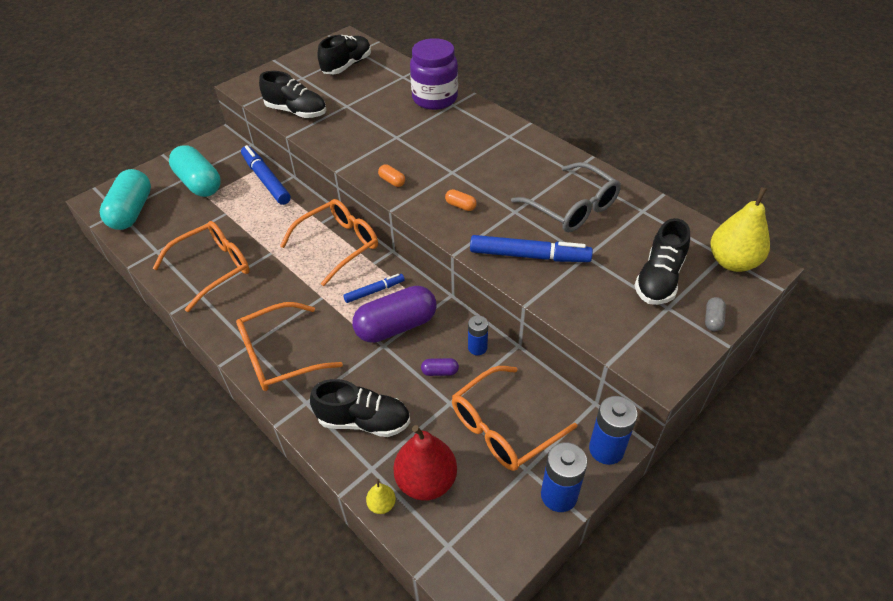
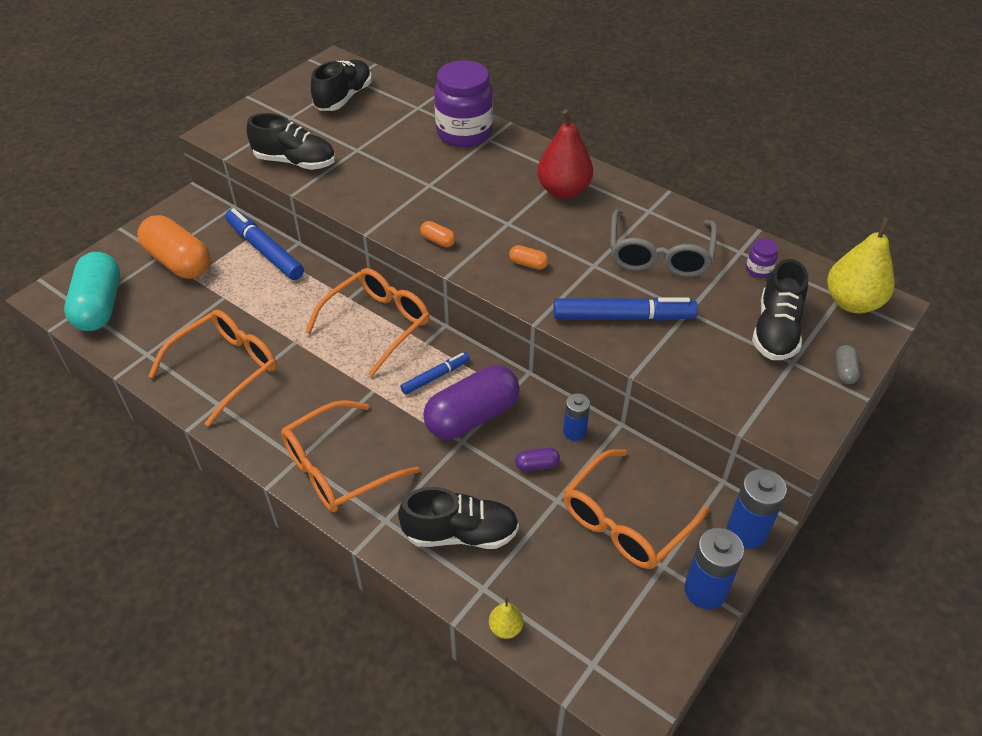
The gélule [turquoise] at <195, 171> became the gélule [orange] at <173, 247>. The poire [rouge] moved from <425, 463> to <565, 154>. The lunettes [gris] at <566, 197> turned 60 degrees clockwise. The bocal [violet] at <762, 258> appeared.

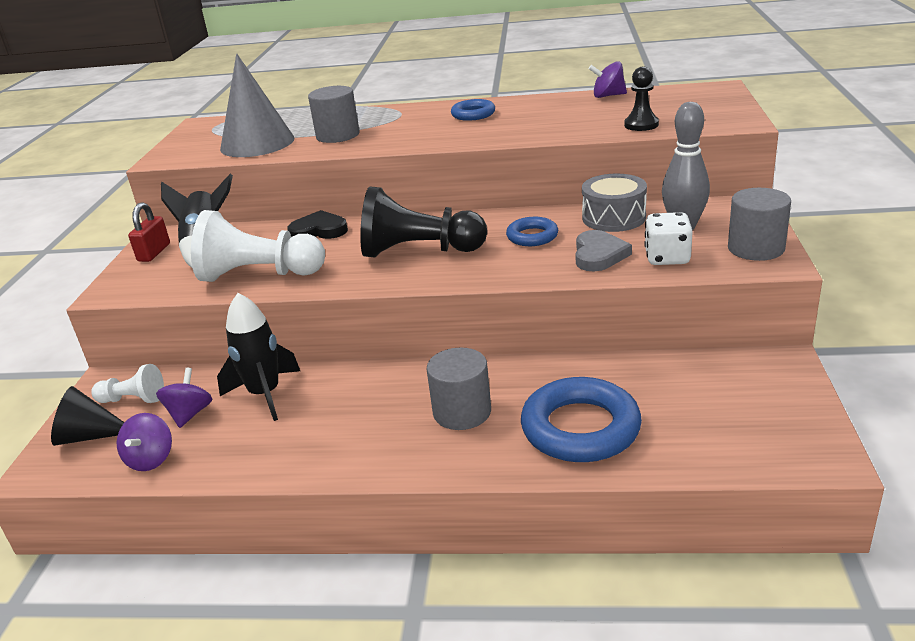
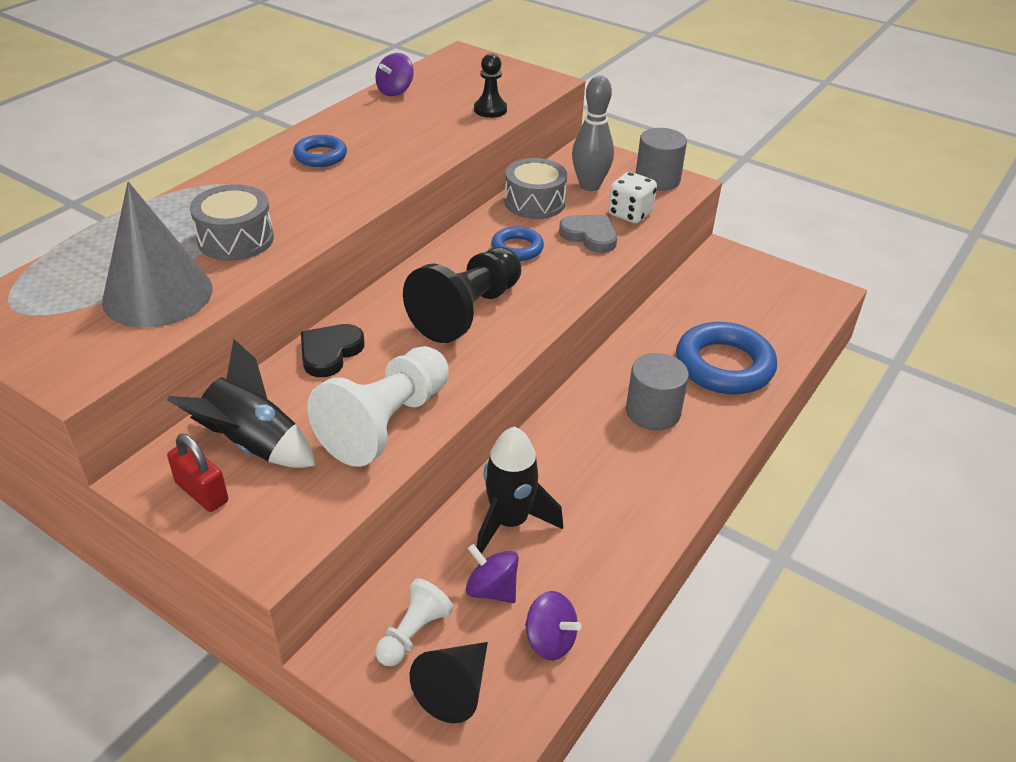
The cylindre [gris] at <334, 114> was replaced by the tambour [gris] at <232, 222>.

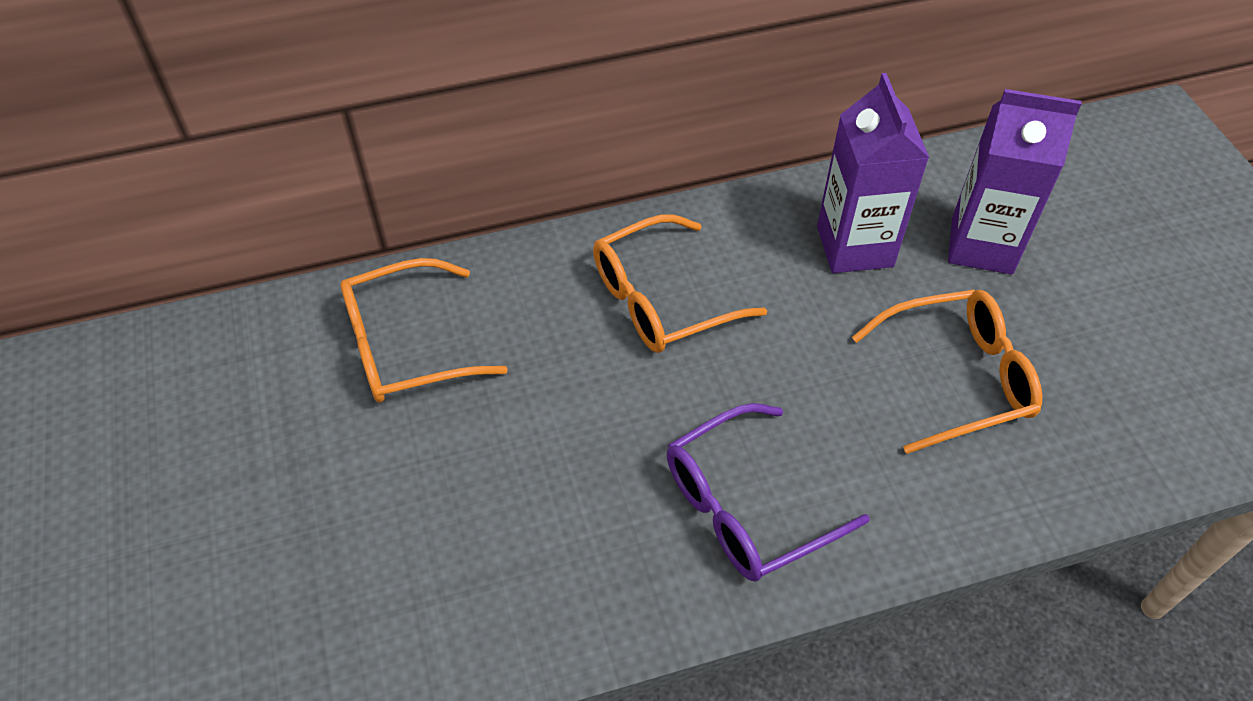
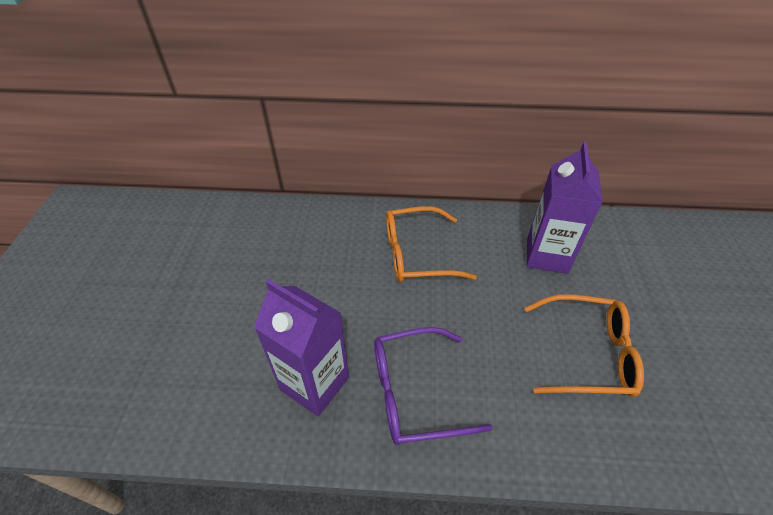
The brique de lait [violet] moved from <1015, 182> to <301, 347>. The lunettes [orange] at <424, 330> disappeared.

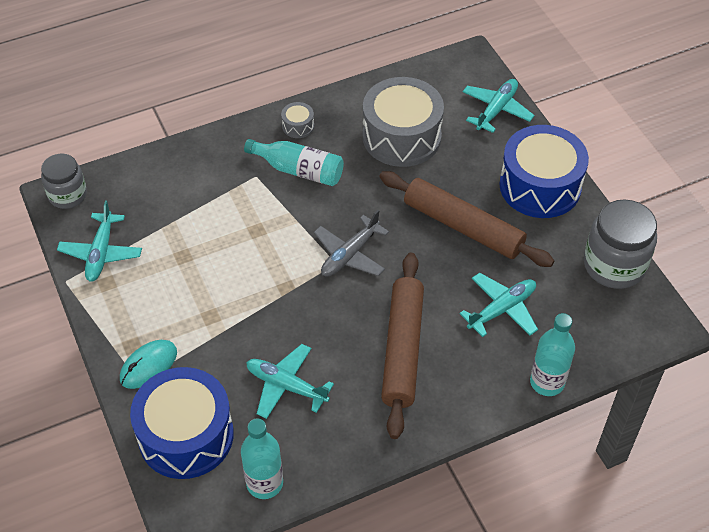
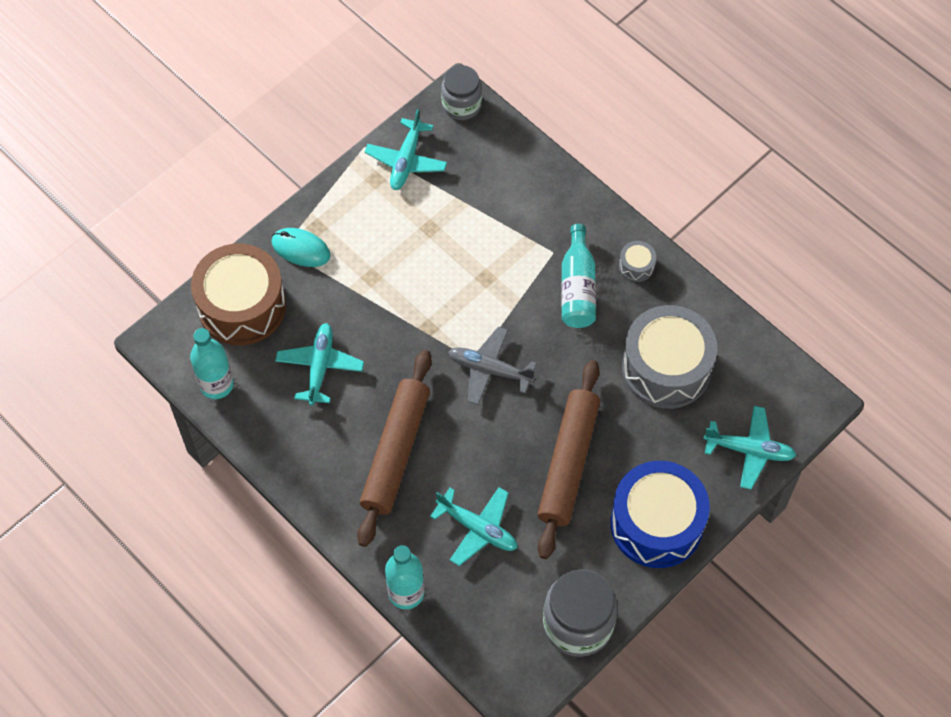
The tambour [bleu] at <182, 423> became the tambour [marron] at <238, 294>. The rouleau à pâtisserie [marron] at <402, 346> turned 60 degrees counterclockwise. The avion [turquoise] at <99, 241> turned 60 degrees counterclockwise.

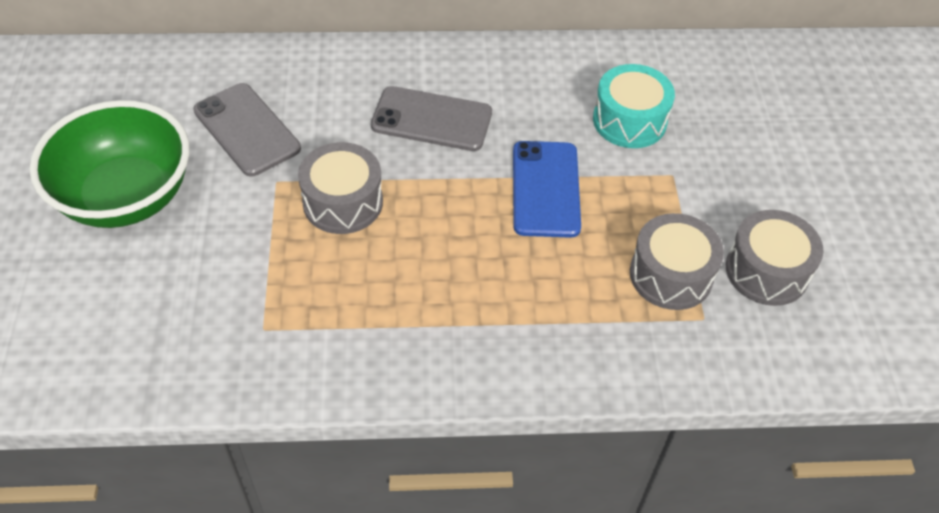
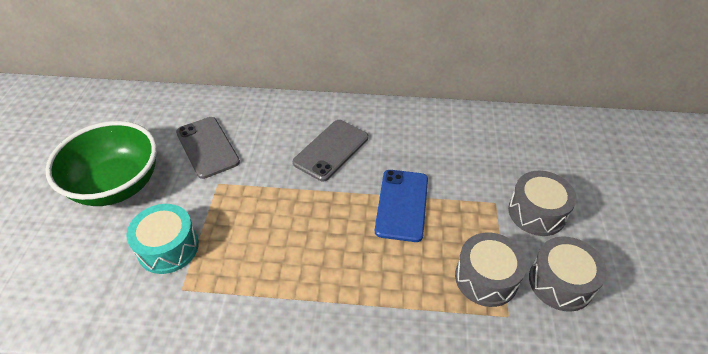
The tambour [turquoise] moved from <634, 106> to <162, 239>. The téléphone [gris] at <431, 118> turned 75 degrees counterclockwise. The tambour [gris] moved from <340, 188> to <542, 203>.

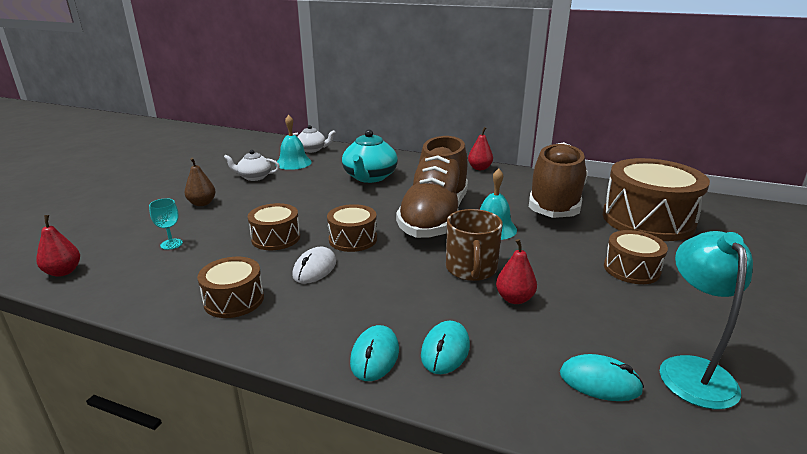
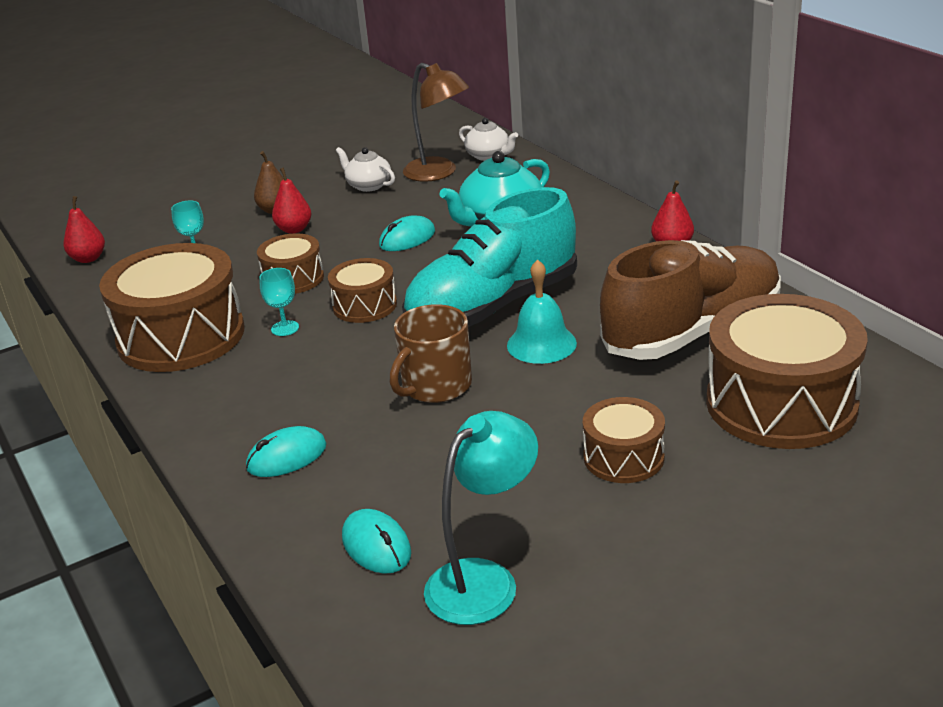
The tambour [marron] at <230, 287> changed to 1.92 times the size. The souris [blanc] at <314, 265> was replaced by the verre à pied [turquoise] at <279, 302>. The poire [rouge] moved from <516, 271> to <291, 200>. The souris [turquoise] moved from <374, 353> to <407, 233>. The chaussure [marron] at <432, 187> became the chaussure [turquoise] at <489, 257>. The cloche [turquoise] at <294, 142> was replaced by the lampe [marron] at <436, 122>.

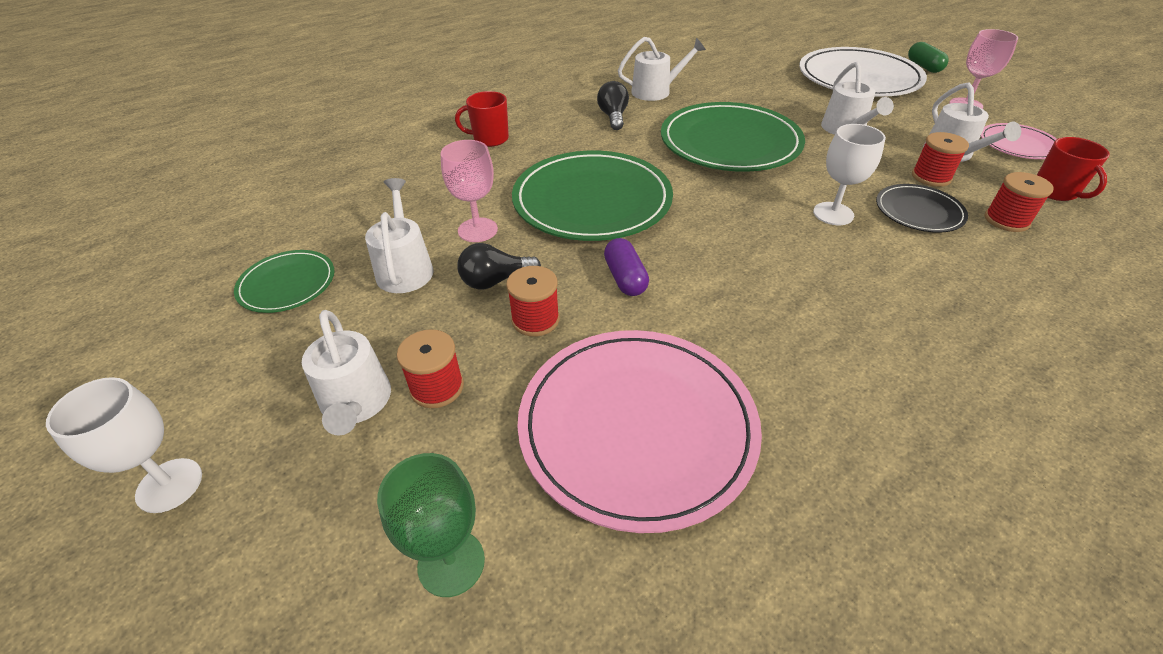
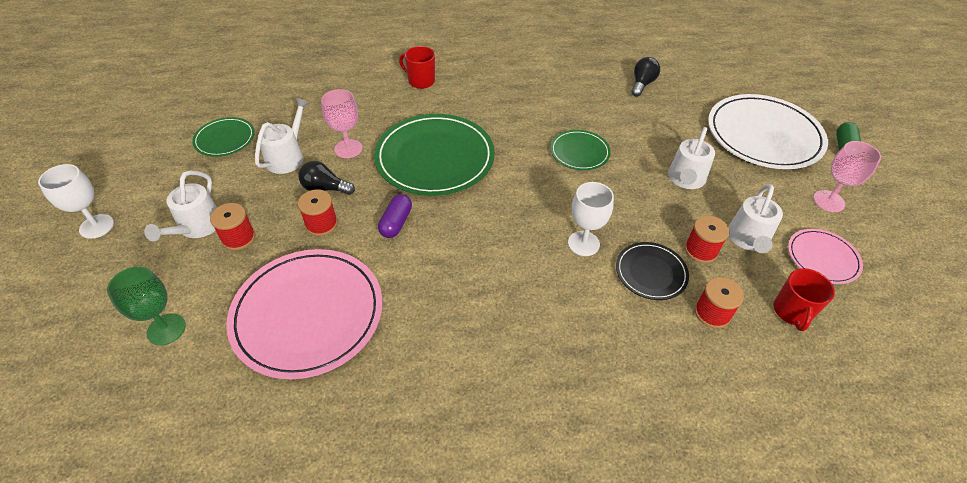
The assiette [vert] at <733, 137> changed to 0.51 times the size. The ampoule [noir] moved from <613, 105> to <645, 77>. The arrosoir [blanc] at <662, 69> disappeared.

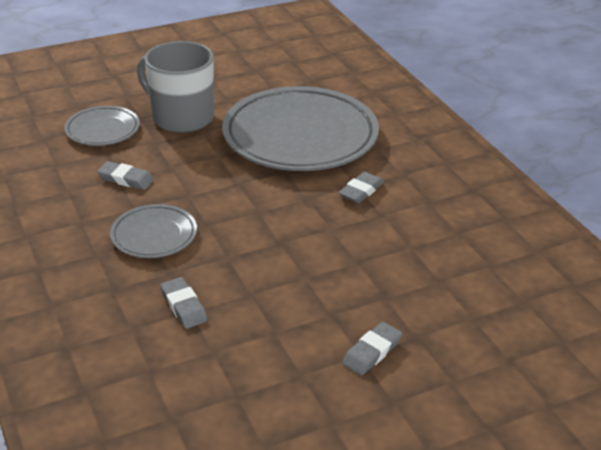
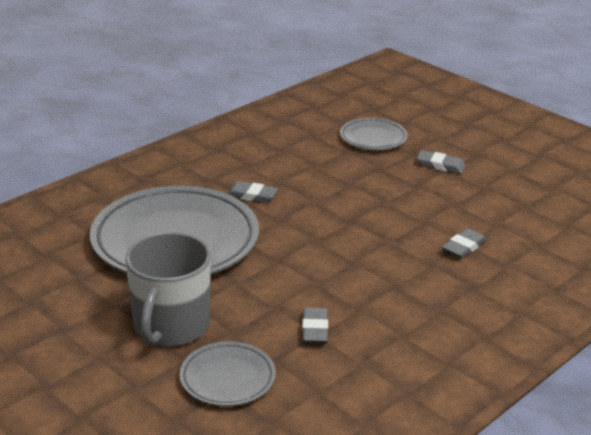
The assiette [gris] moved from <153, 231> to <374, 134>.

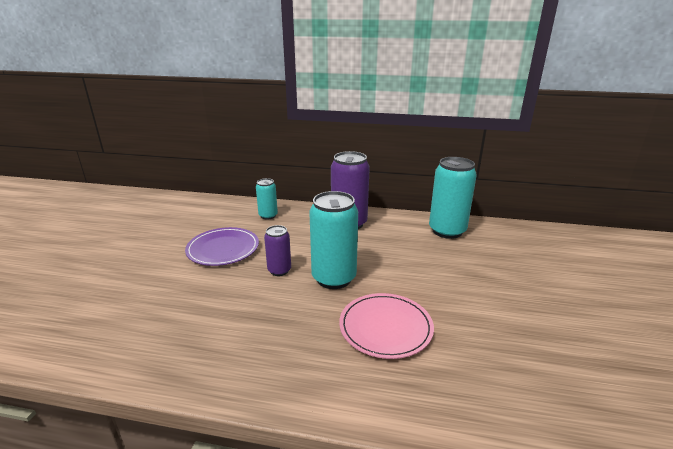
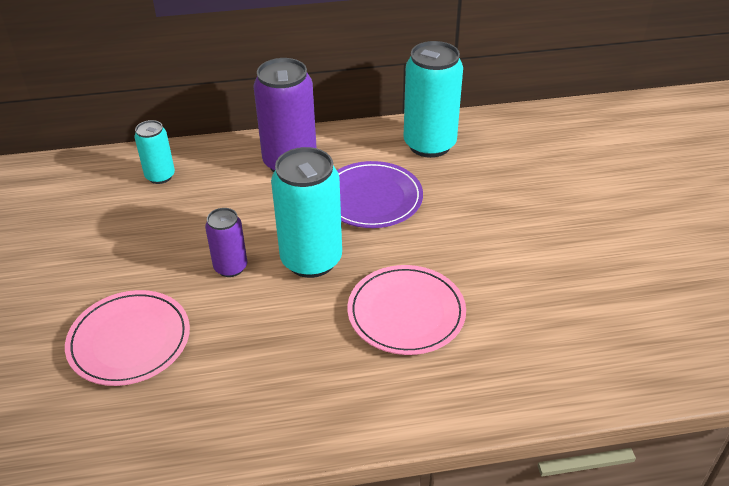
The assiette [rose] at <127, 338> appeared. The assiette [violet] moved from <222, 246> to <380, 194>.

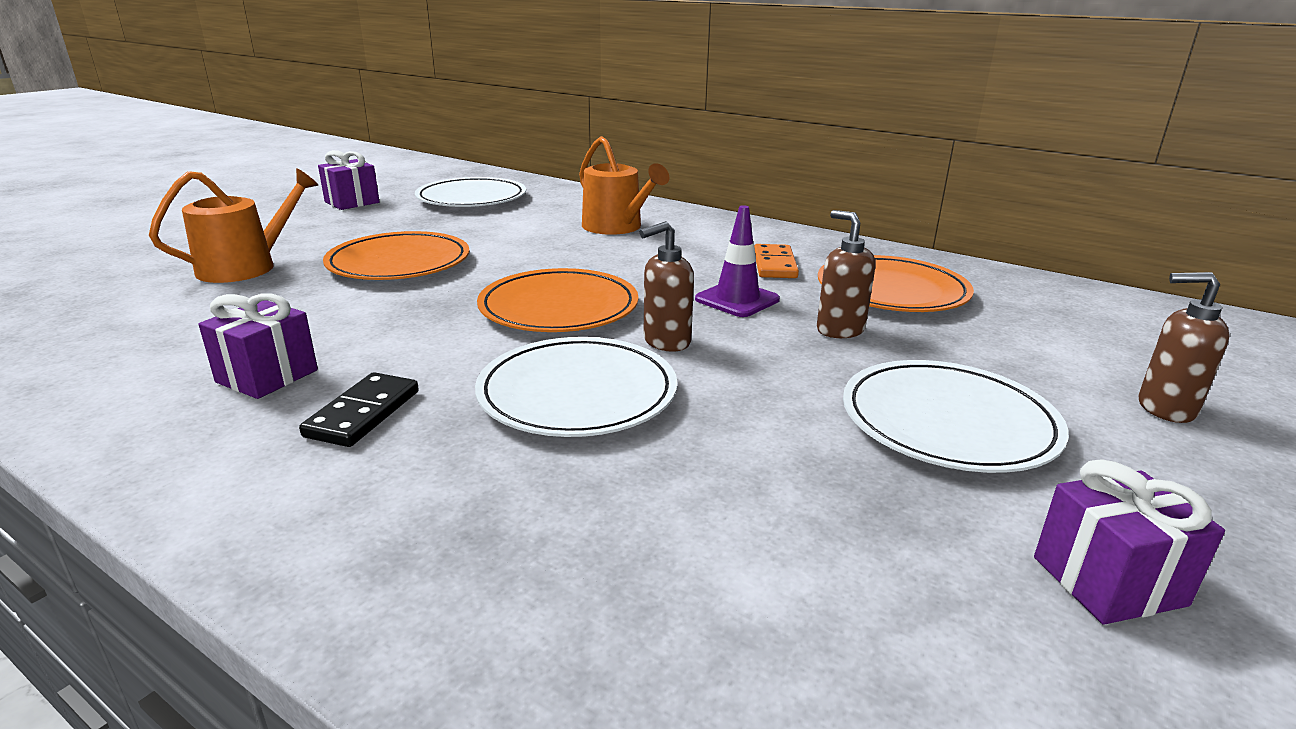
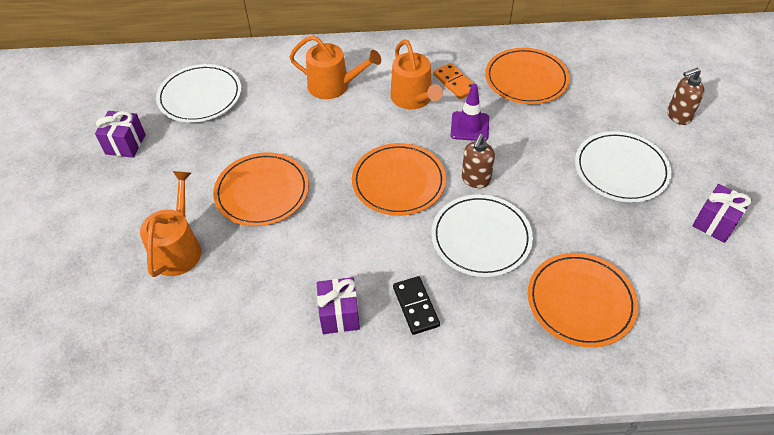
The arrosoir [orange] at <416, 74> appeared. The assiette [orange] at <583, 300> appeared. The distributeur de savon [marron] at <846, 274> disappeared.

